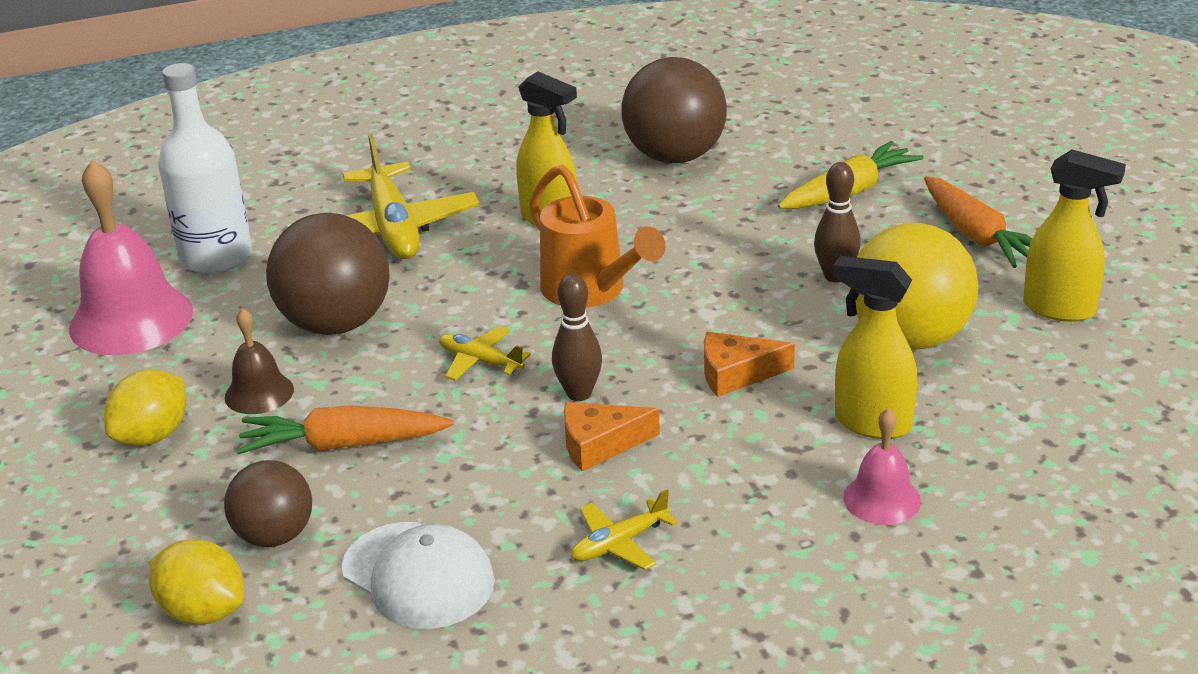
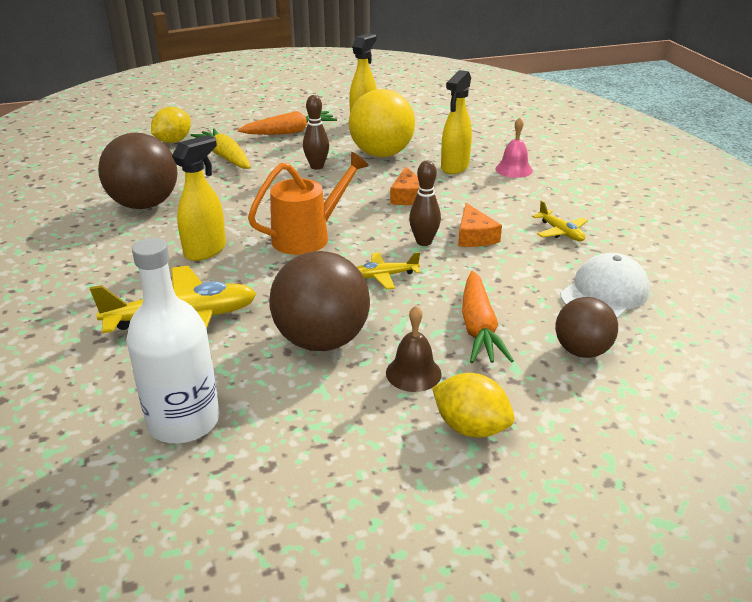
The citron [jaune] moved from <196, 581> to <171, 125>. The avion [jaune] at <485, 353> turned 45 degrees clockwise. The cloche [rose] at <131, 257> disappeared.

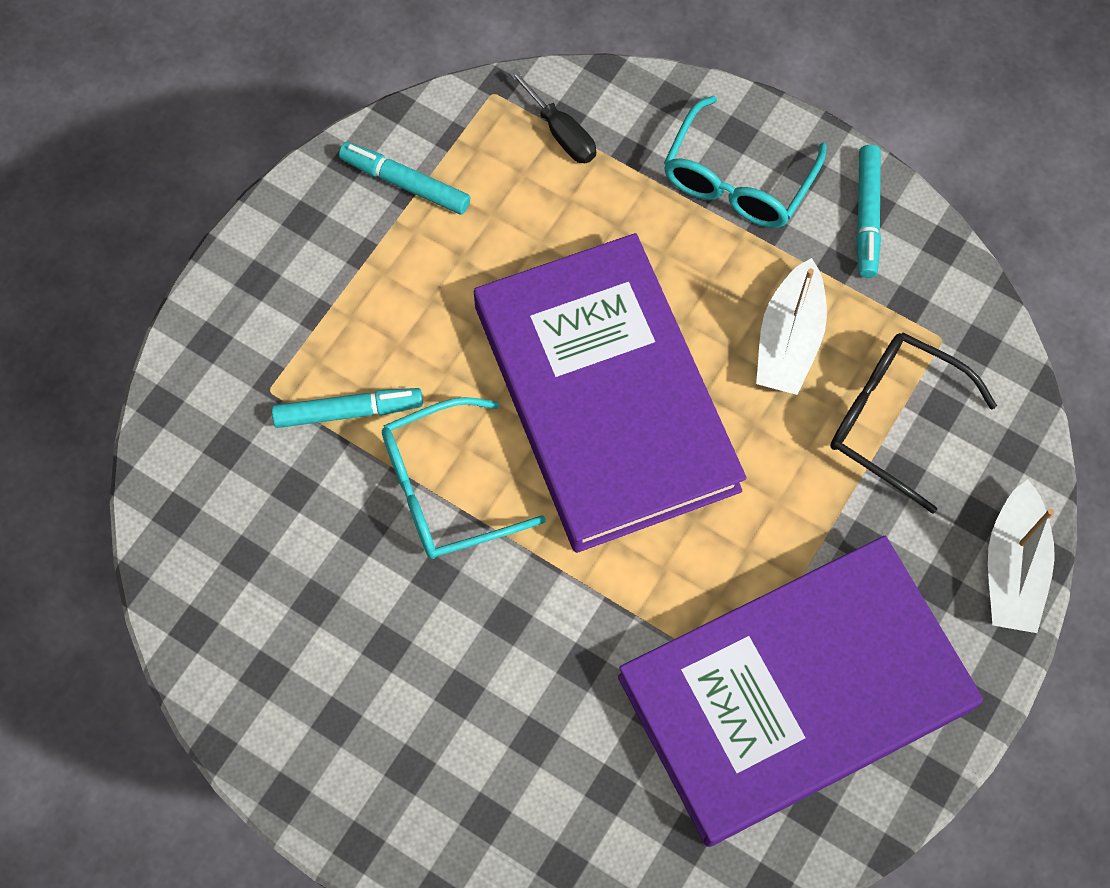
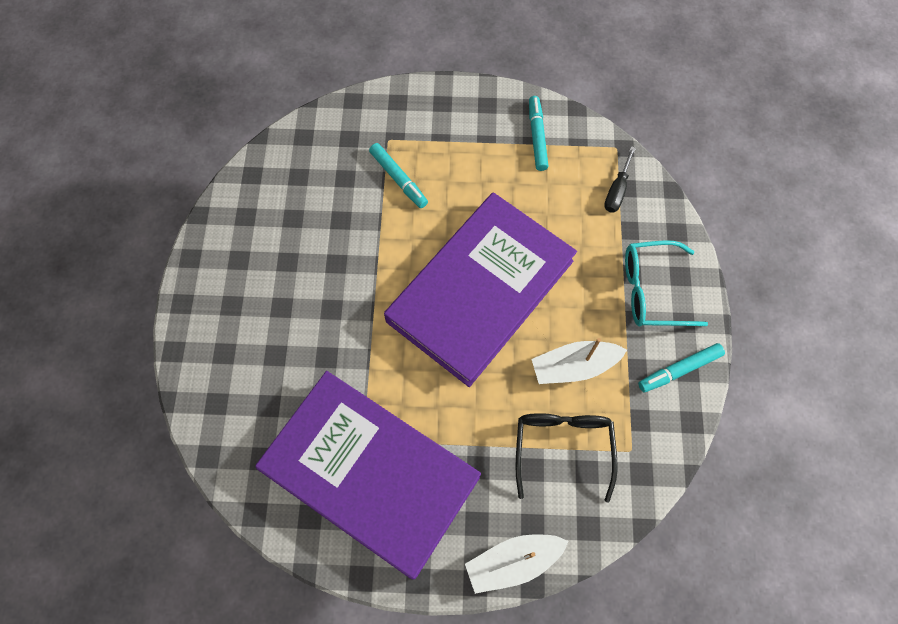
The lunettes [turquoise] at <464, 478> disappeared.

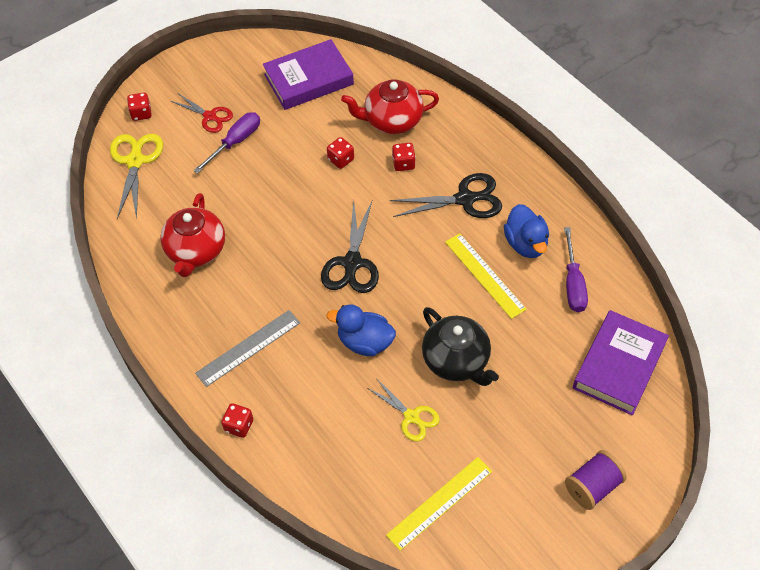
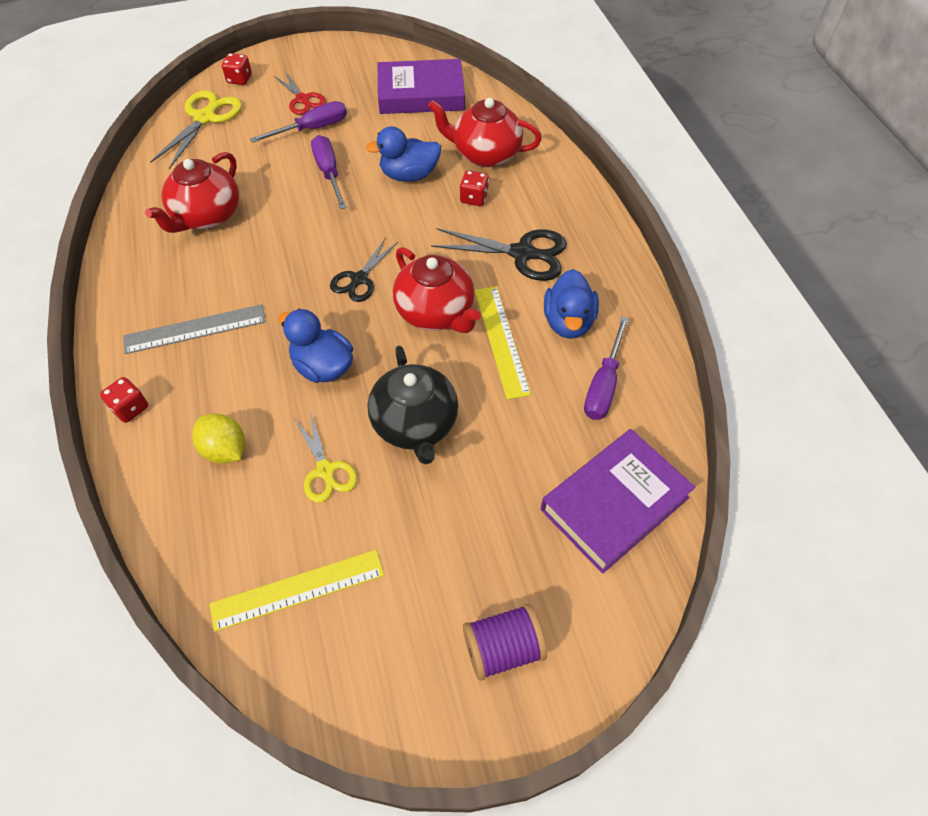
The citron [jaune] at <218, 438> appeared. The tournevis [violet] at <329, 172> appeared. The ciseaux [noir] at <350, 246> changed to 0.65 times the size. The dé [rouge] at <340, 153> was replaced by the canard [bleu] at <403, 154>. The théière [rouge] at <437, 290> appeared.

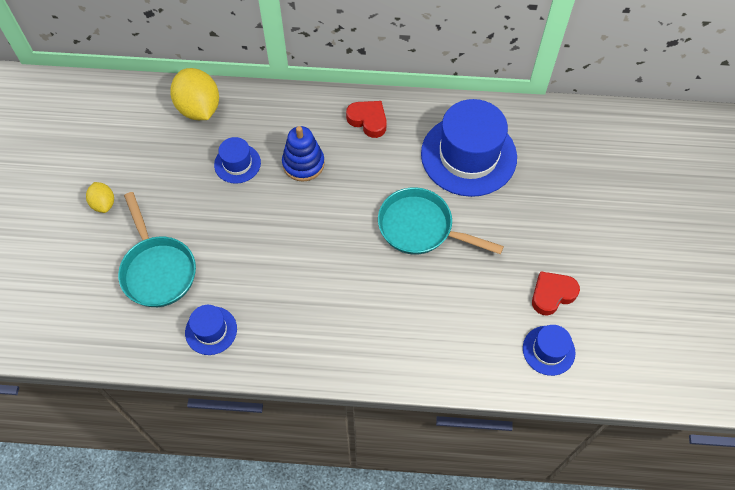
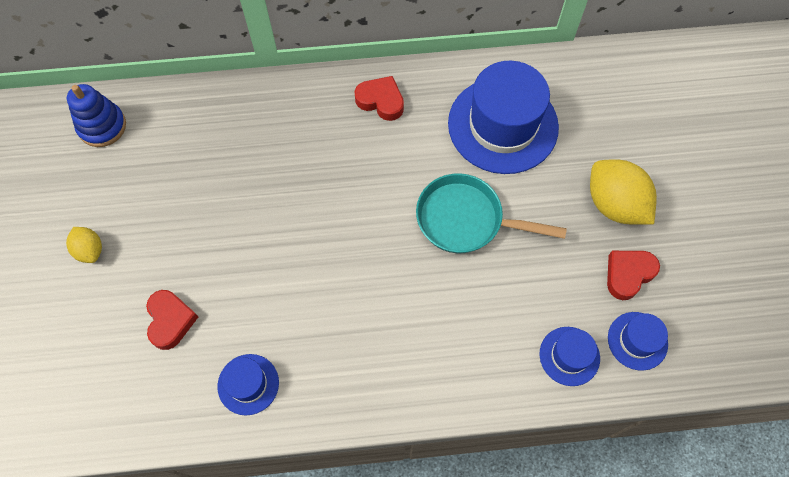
The jouet à empiler [bleu] moved from <303, 153> to <96, 115>. The poêle [turquoise] at <157, 249> was replaced by the cœur [rouge] at <172, 320>. The chapeau [bleu] moved from <237, 160> to <569, 356>. The citron [jaune] moved from <194, 94> to <623, 192>.

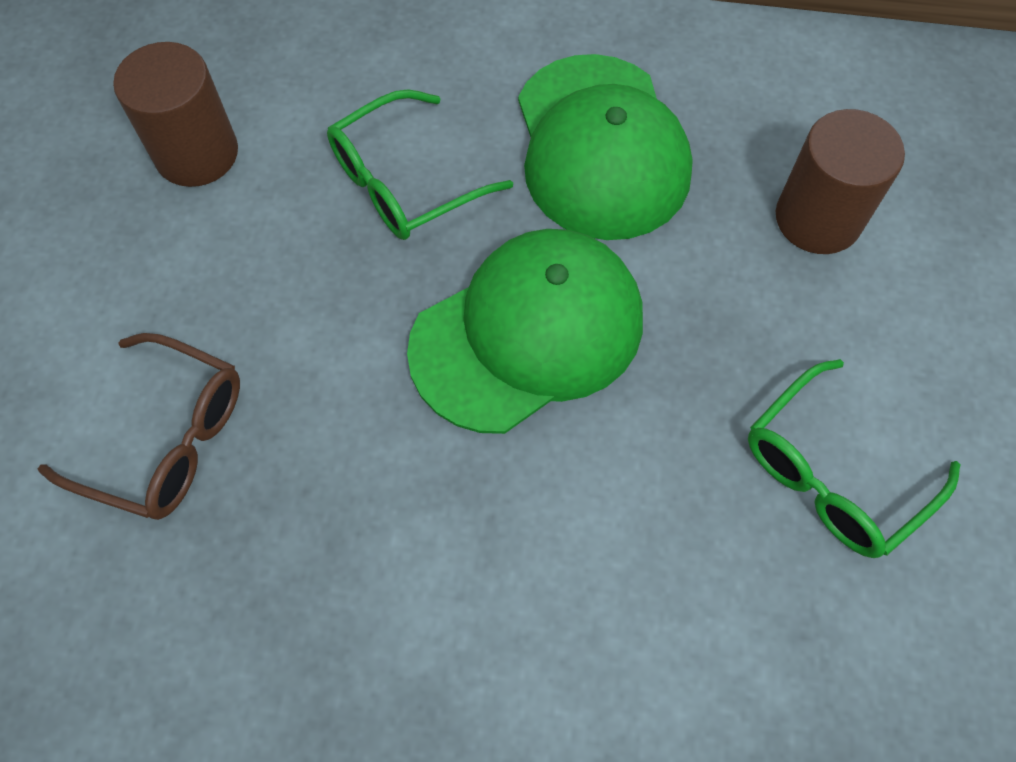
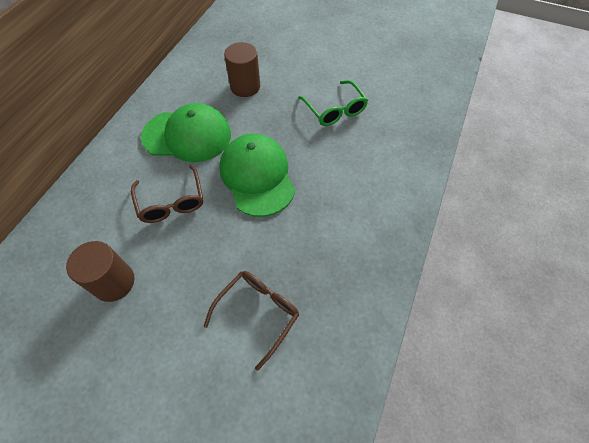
The lunettes [vert] at <420, 164> became the lunettes [marron] at <167, 194>.

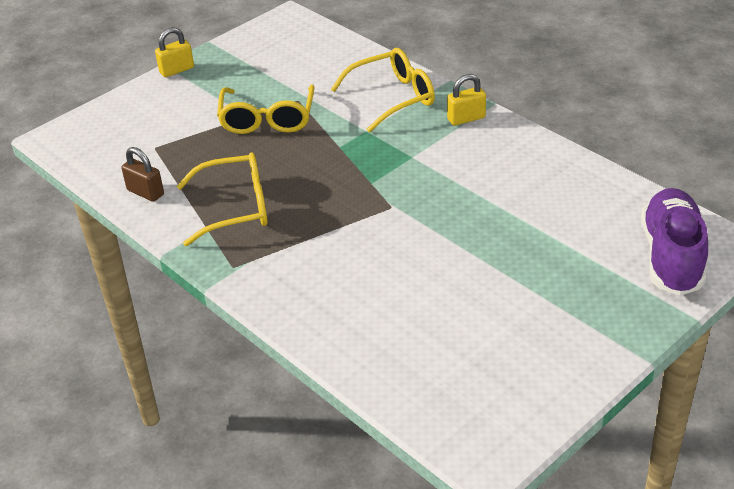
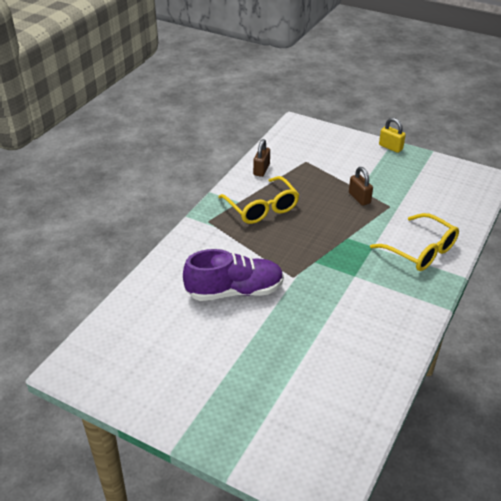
The chaussure [violet] moved from <674, 242> to <233, 275>. The lunettes [jaune] at <266, 109> was replaced by the cadenas [marron] at <361, 186>. The cadenas [jaune] at <466, 100> disappeared.

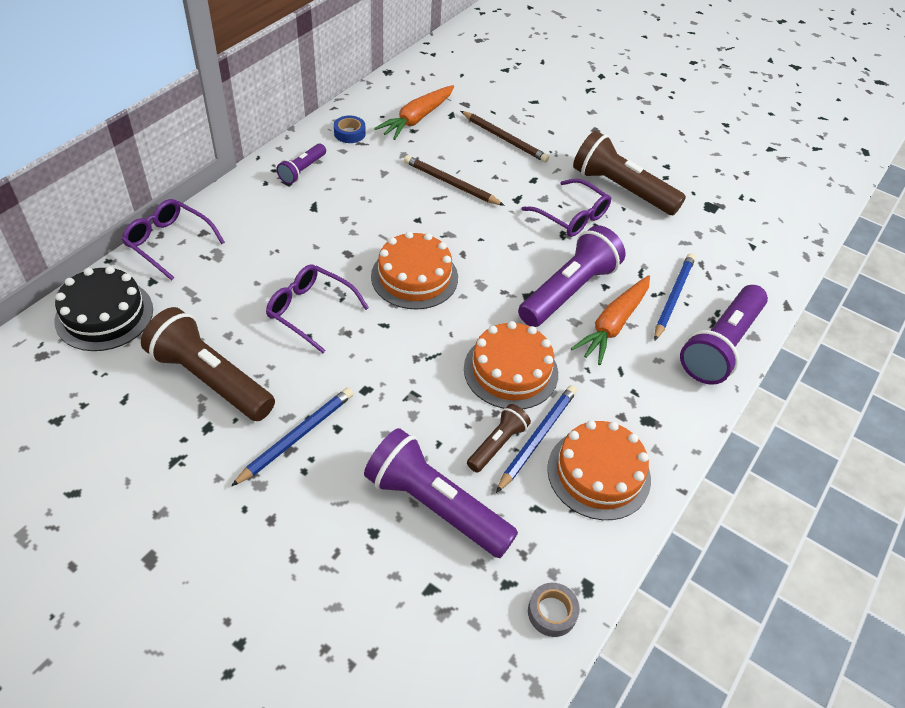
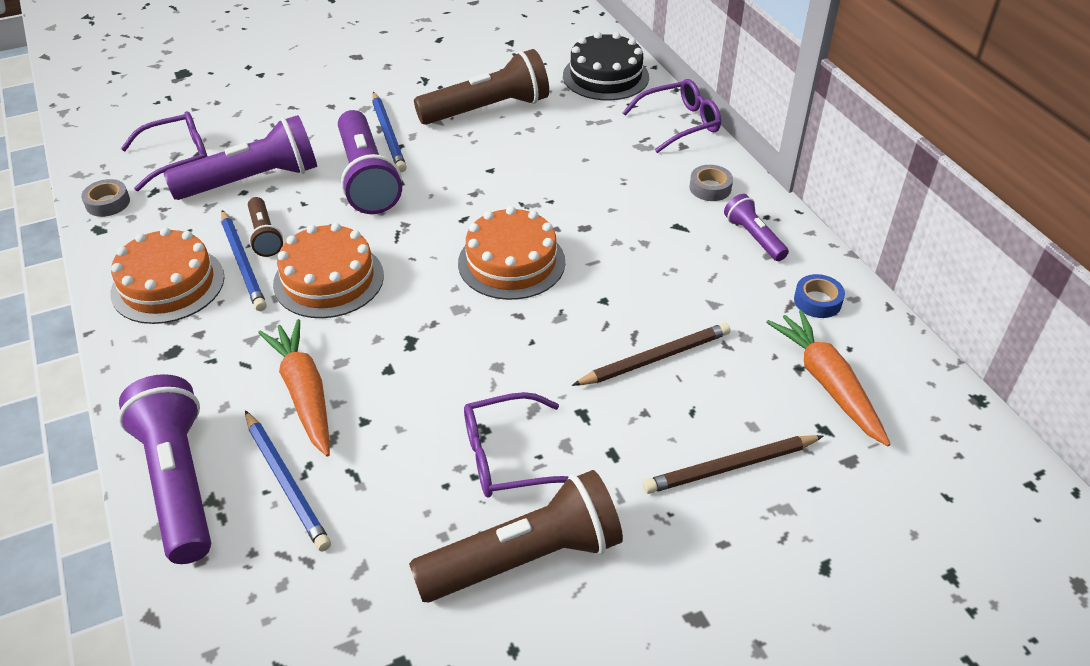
The lunettes [violet] moved from <317, 308> to <164, 151>. The lampe de poche [violet] moved from <572, 276> to <370, 162>. The ruban adhésif [gris] at <711, 183> appeared.

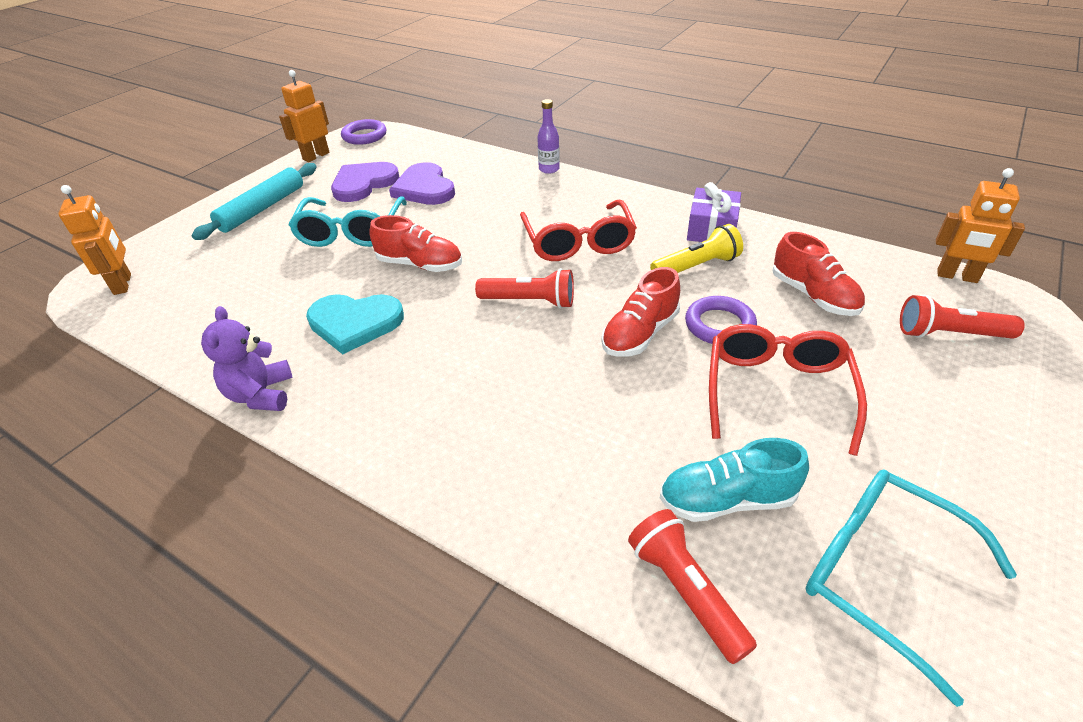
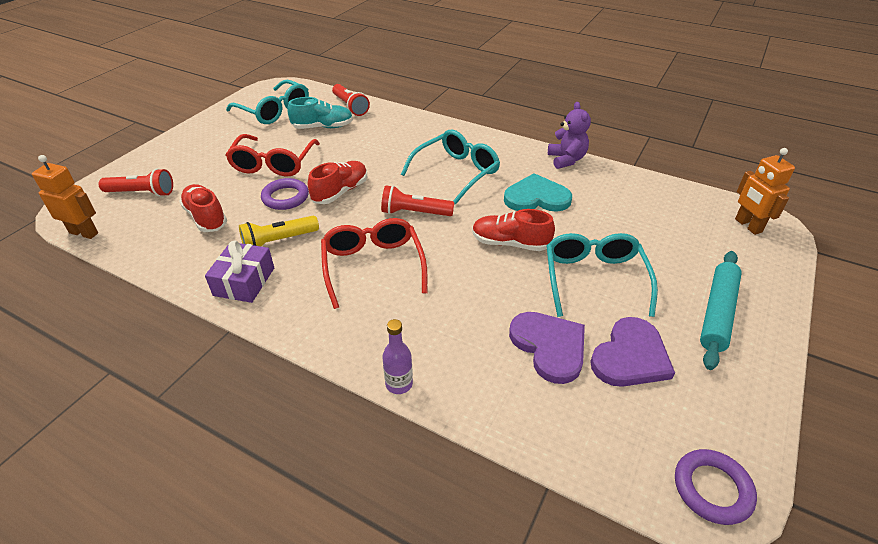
The lunettes [turquoise] at <450, 167> appeared. The robot [orange] at <304, 116> disappeared.

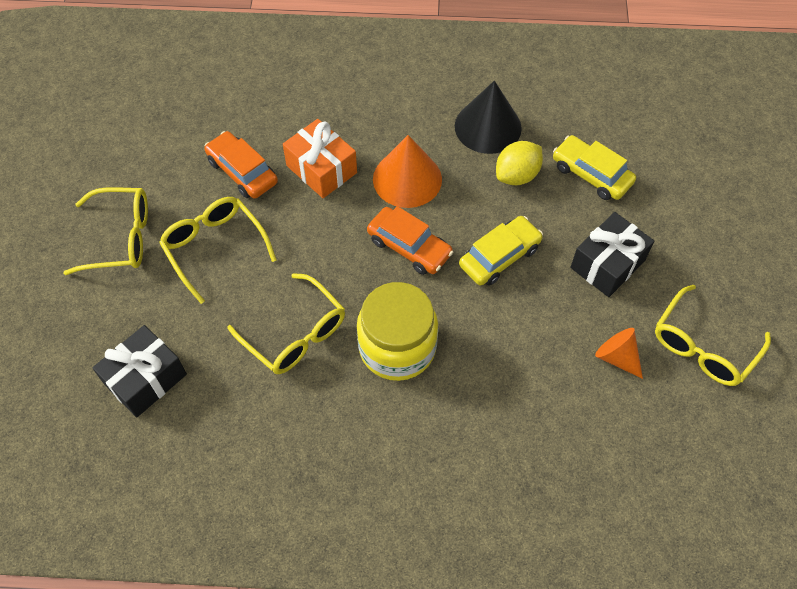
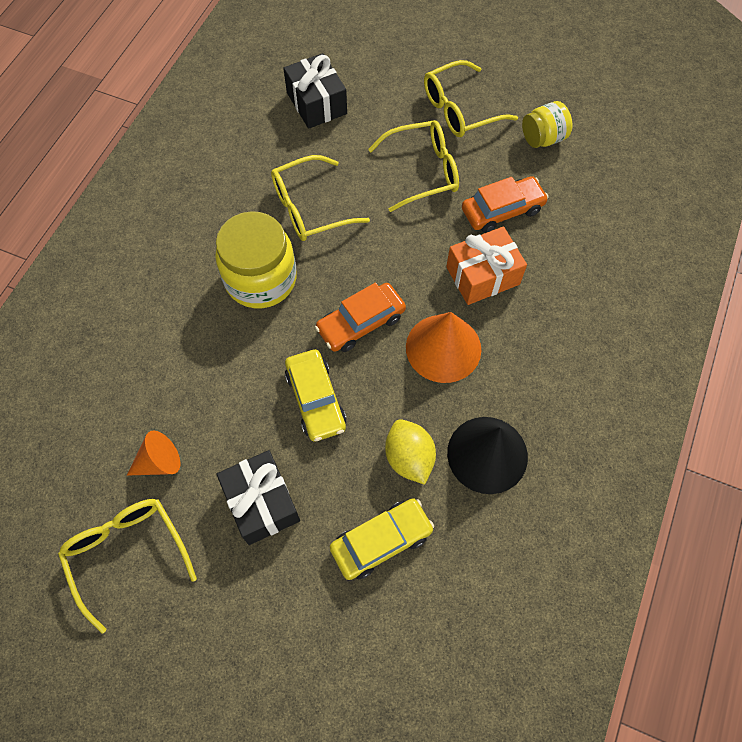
The lunettes [jaune] at <106, 231> turned 45 degrees clockwise. The bocal [jaune] at <547, 124> appeared.

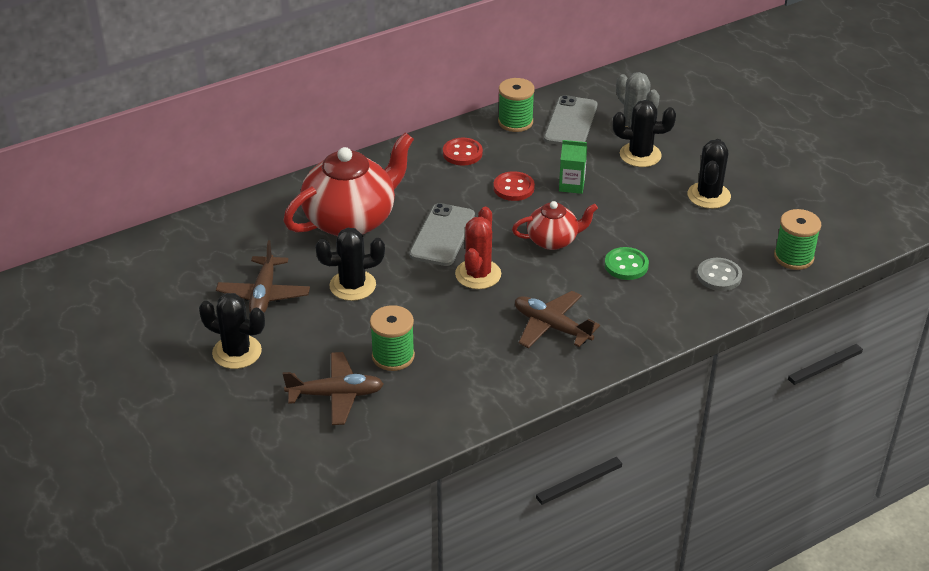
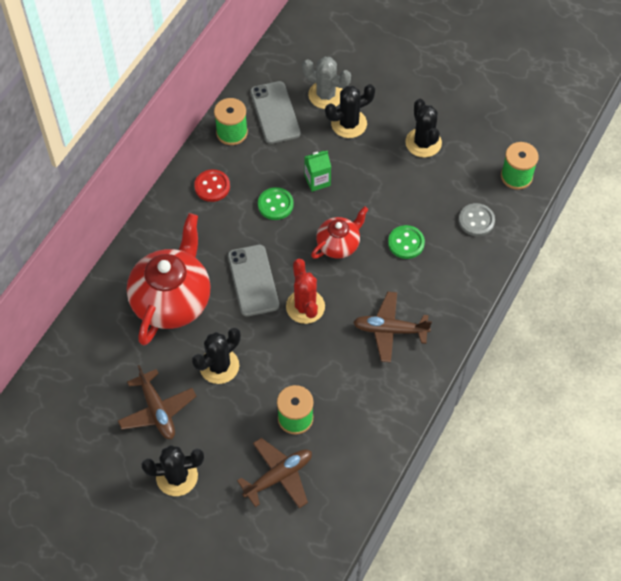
The bouton [rouge] at <514, 186> became the bouton [vert] at <276, 203>.

